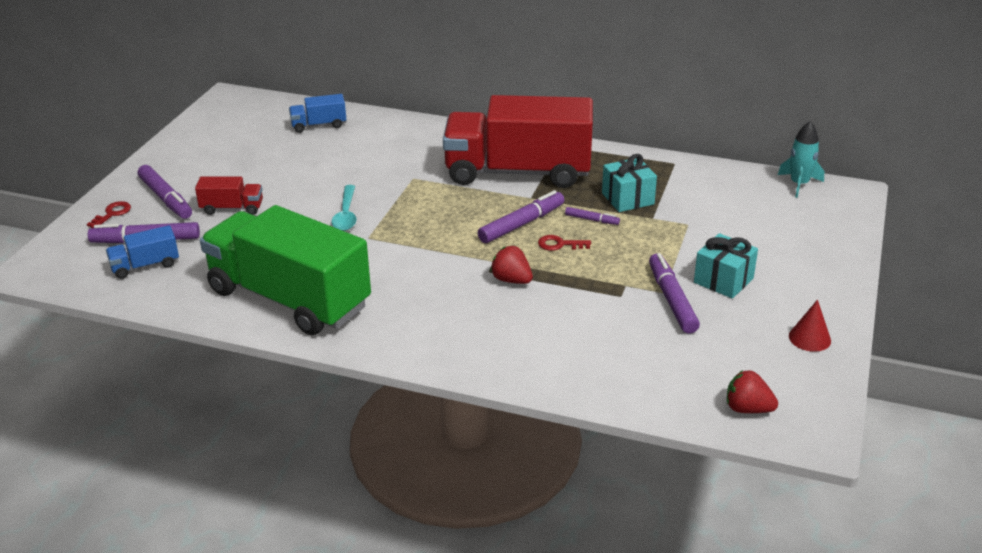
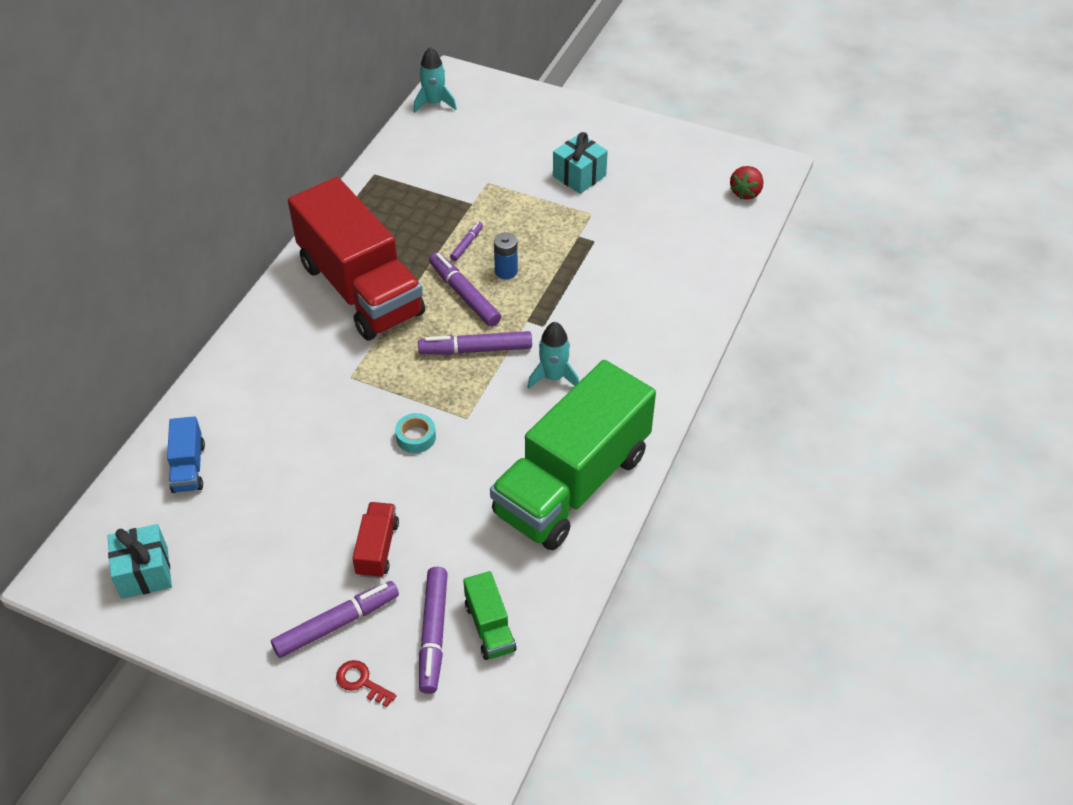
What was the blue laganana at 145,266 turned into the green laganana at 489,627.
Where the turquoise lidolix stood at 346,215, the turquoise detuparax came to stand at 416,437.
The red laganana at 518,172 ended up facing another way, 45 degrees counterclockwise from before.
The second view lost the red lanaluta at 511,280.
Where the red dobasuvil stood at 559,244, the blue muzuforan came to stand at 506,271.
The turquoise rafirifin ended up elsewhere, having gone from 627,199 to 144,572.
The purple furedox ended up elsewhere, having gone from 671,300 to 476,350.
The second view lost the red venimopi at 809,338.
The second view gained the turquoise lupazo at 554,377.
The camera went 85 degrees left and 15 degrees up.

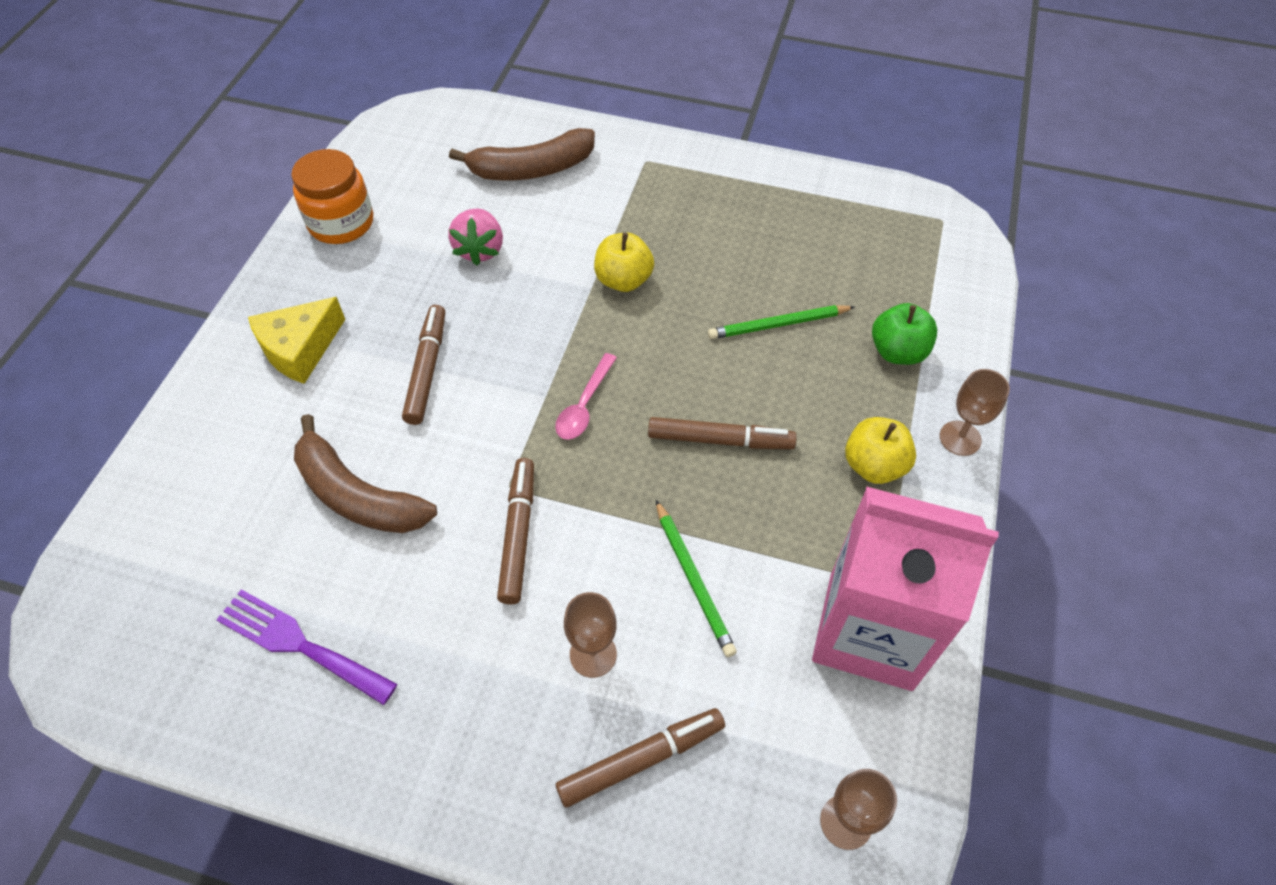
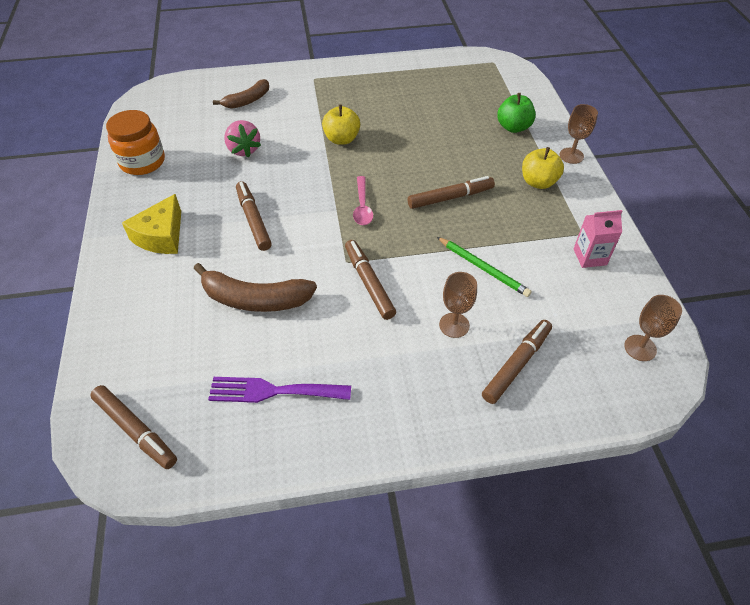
The size of the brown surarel at 531,169 changed by a factor of 0.65.
The second view lost the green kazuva at 778,325.
The size of the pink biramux at 870,630 changed by a factor of 0.44.
The second view gained the brown furedox at 136,430.
The camera went 25 degrees left and 5 degrees down.

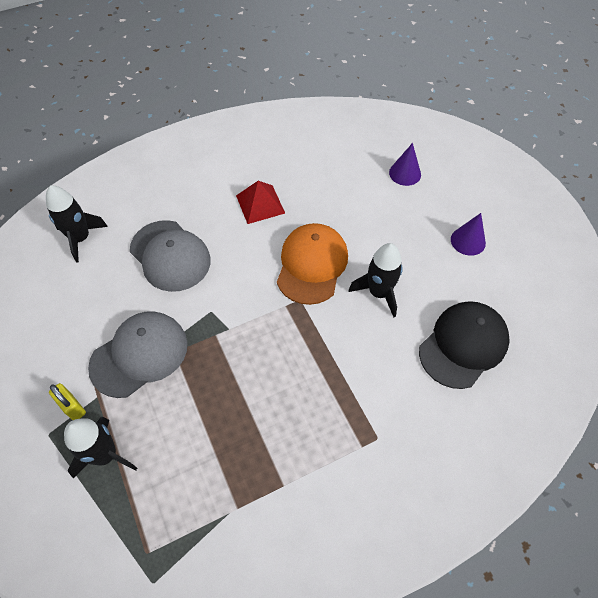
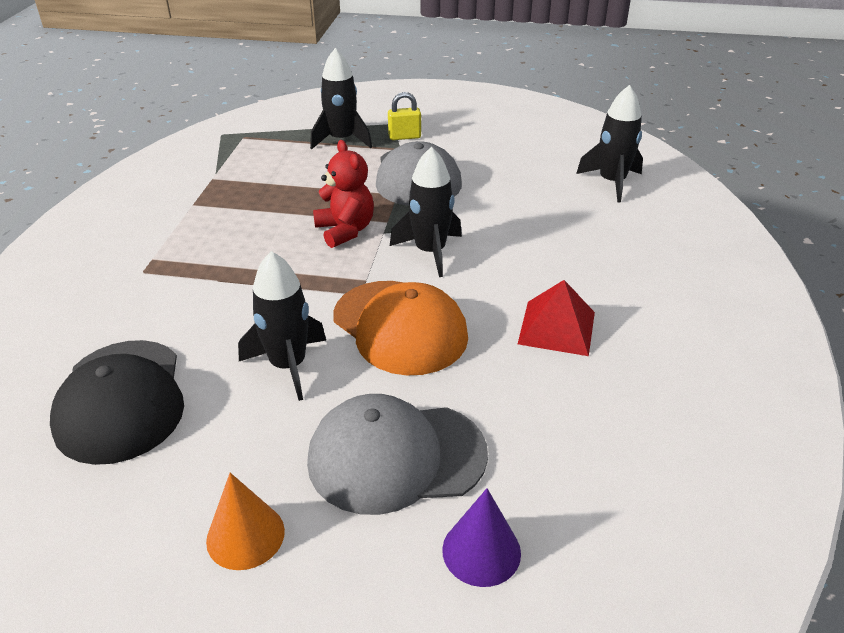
The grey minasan ended up elsewhere, having gone from 170,255 to 396,457.
What was the purple venimopi at 468,241 turned into the orange venimopi at 245,535.
The second view gained the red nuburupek at 345,231.
The second view gained the black lupazo at 430,252.
The camera went 125 degrees right and 20 degrees down.

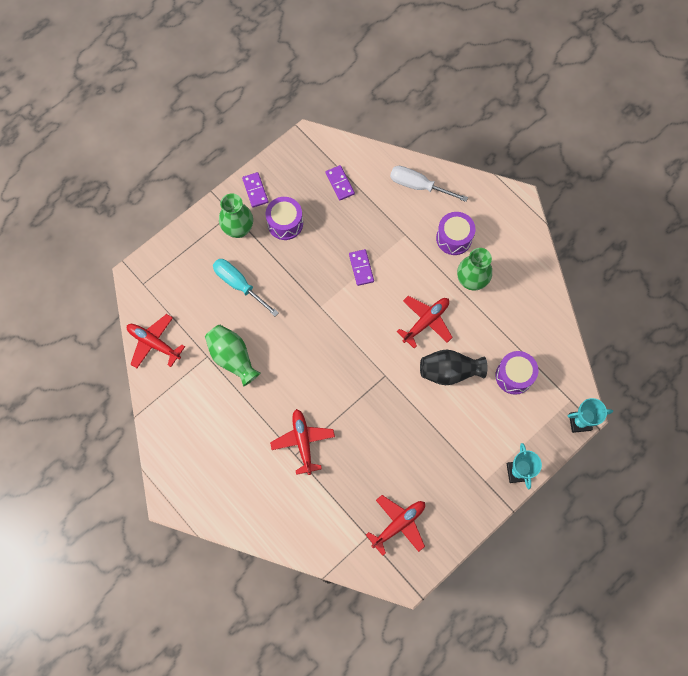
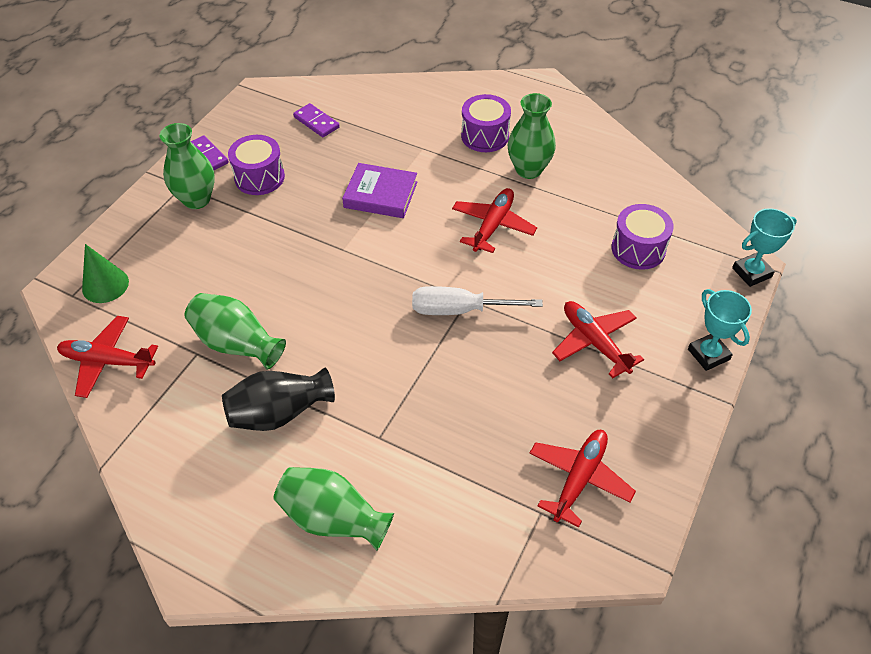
The second view lost the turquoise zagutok at 239,285.
The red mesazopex ended up elsewhere, having gone from 303,441 to 594,342.
Where the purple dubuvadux stood at 361,268, the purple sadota came to stand at 380,195.
The white zagutok ended up elsewhere, having gone from 418,186 to 460,310.
The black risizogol ended up elsewhere, having gone from 449,371 to 279,413.
The second view gained the green venimopi at 105,285.
The second view gained the green risizogol at 333,518.
The camera went 20 degrees left and 20 degrees down.

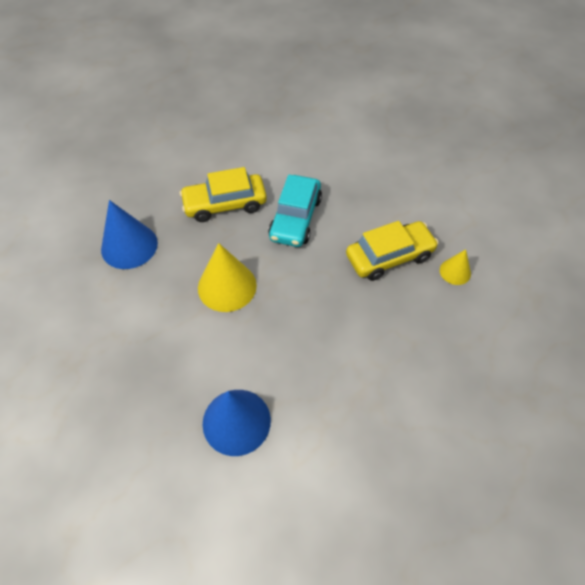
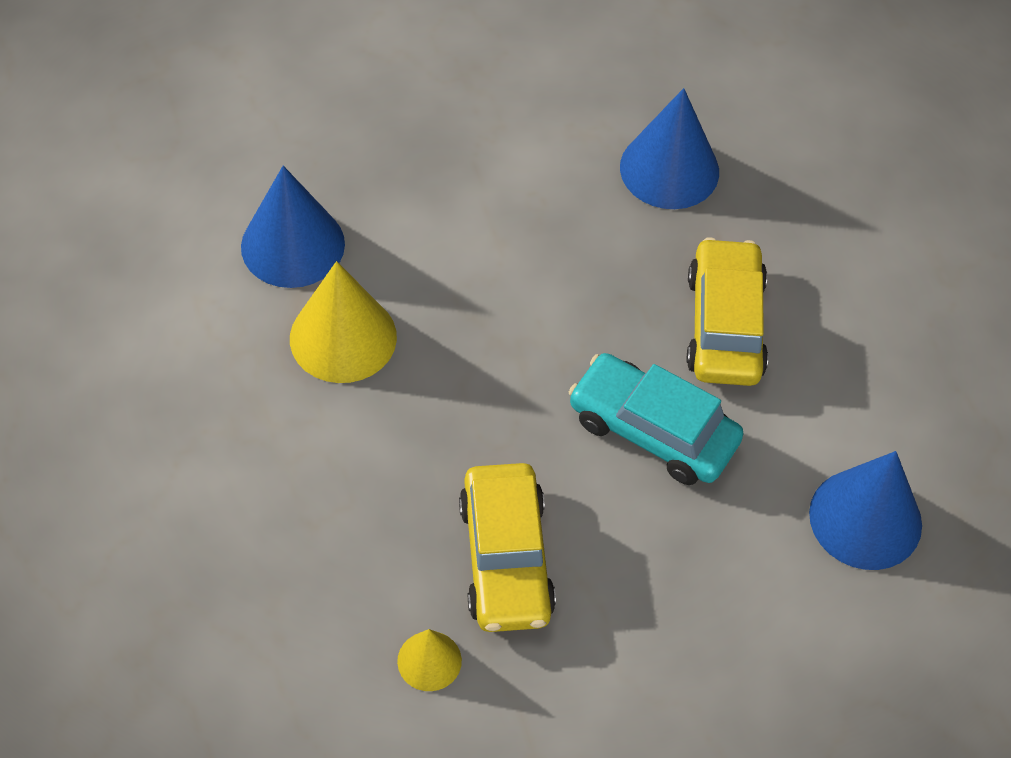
The yellow venimopi ended up elsewhere, having gone from 227,286 to 343,337.
The second view gained the blue venimopi at 865,519.
The camera went 105 degrees right and 0 degrees up.

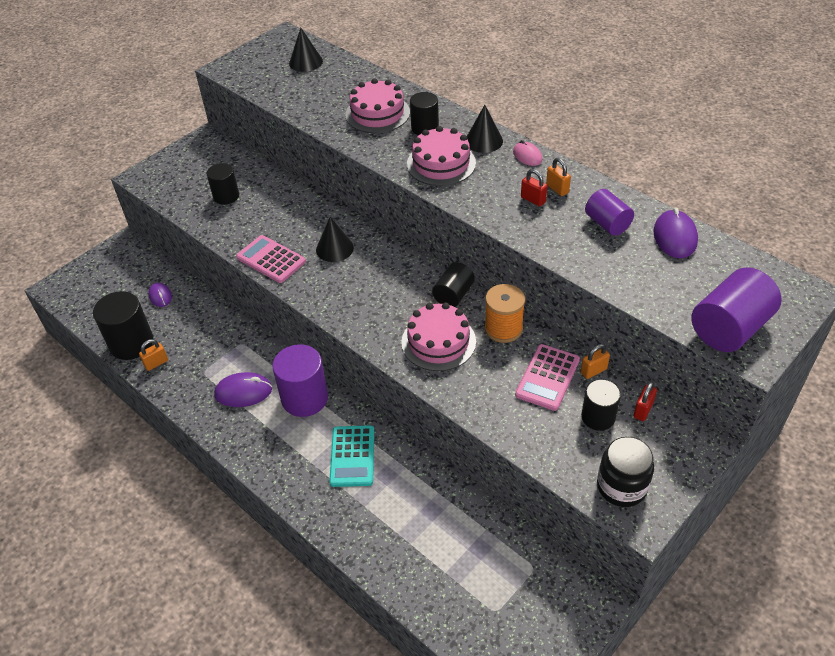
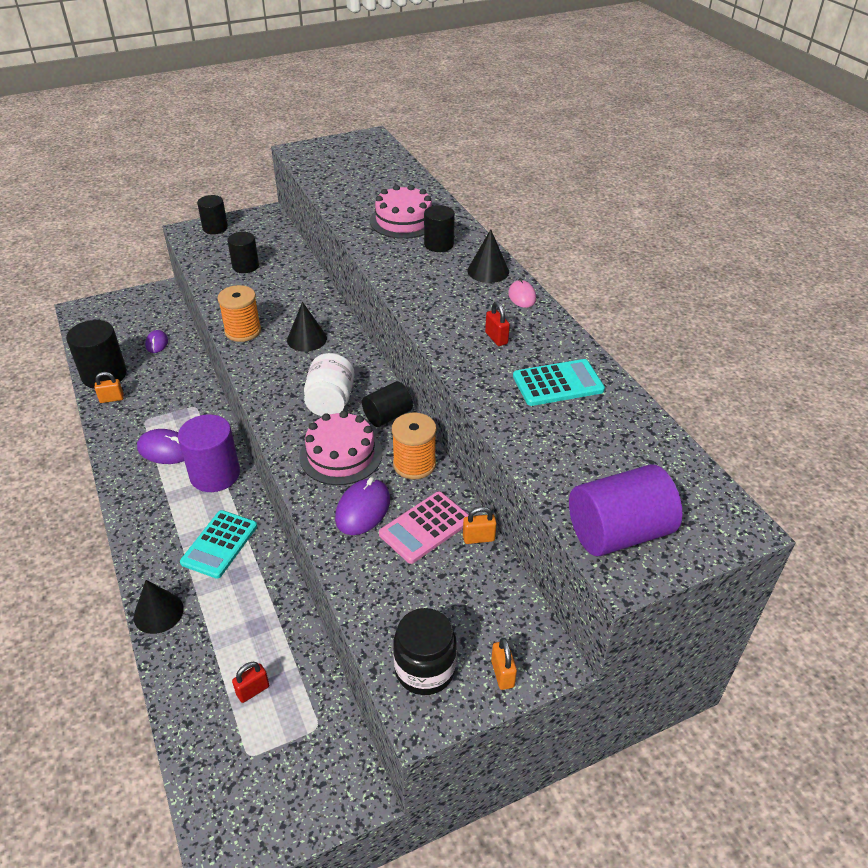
Where the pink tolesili stood at 271,259, the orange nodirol came to stand at 243,331.
The black venimopi ended up elsewhere, having gone from 306,62 to 158,612.
The second view lost the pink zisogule at 441,163.
The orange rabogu ended up elsewhere, having gone from 557,189 to 502,674.
The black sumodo ended up elsewhere, having gone from 598,417 to 215,228.
Where the purple sumodo stood at 607,224, the turquoise tolesili came to stand at 558,383.
The red rabogu ended up elsewhere, having gone from 643,410 to 253,690.
The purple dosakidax ended up elsewhere, having gone from 675,237 to 363,509.
The second view gained the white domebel at 330,402.
The camera went 20 degrees right and 5 degrees down.

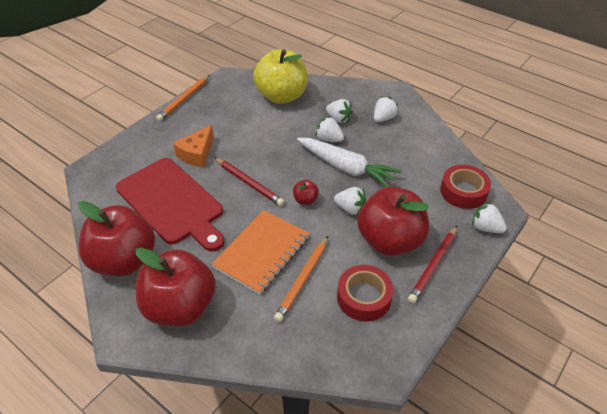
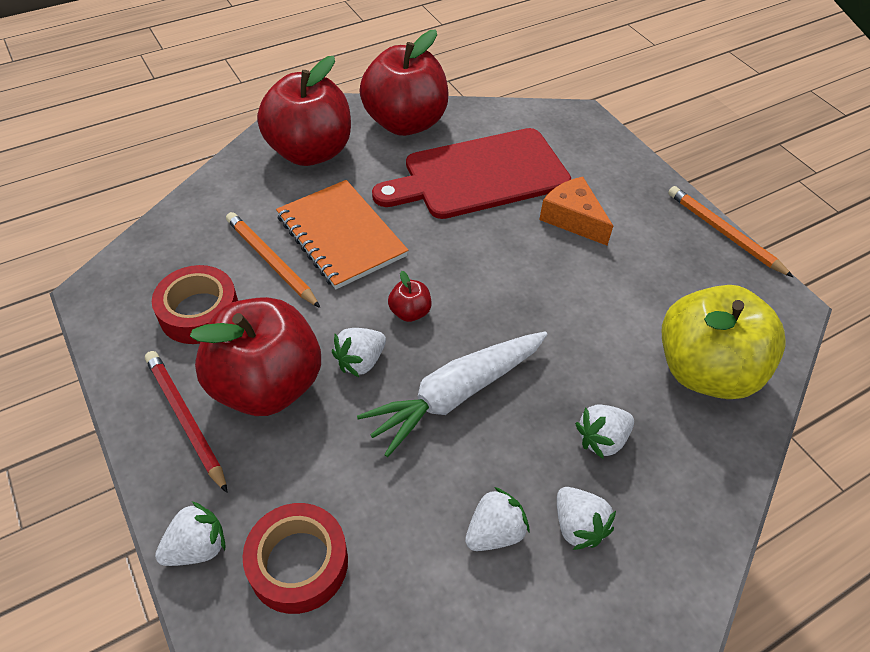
The second view lost the red kazuva at 249,183.
The white lanaluta ended up elsewhere, having gone from 329,139 to 494,532.
The camera went 110 degrees right and 5 degrees up.

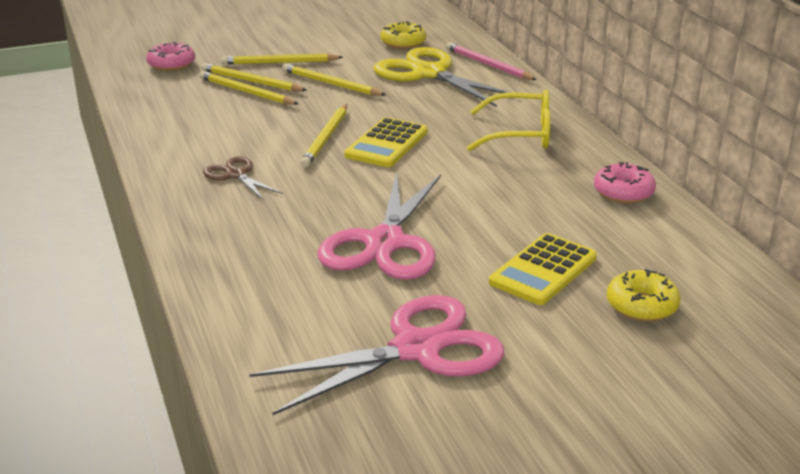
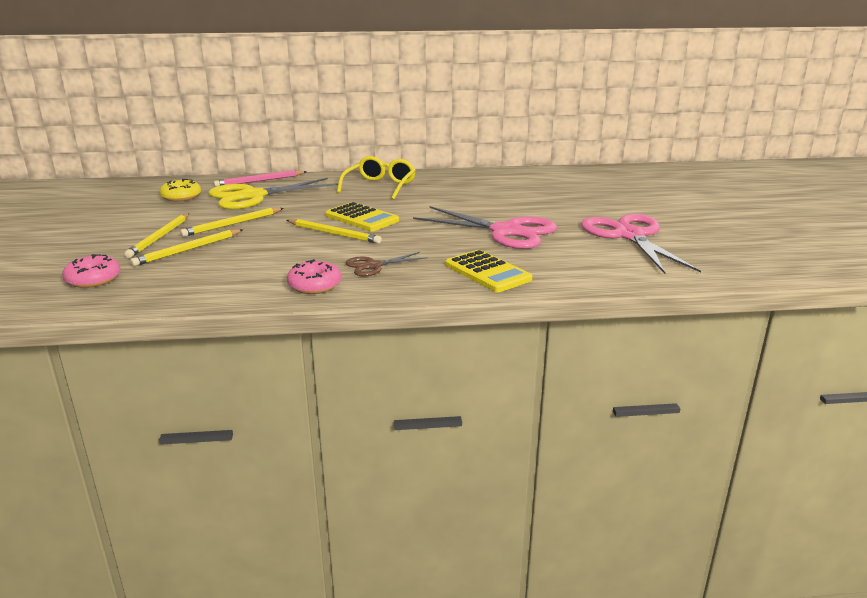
The second view lost the yellow kazuva at 246,92.
The yellow tolesili ended up elsewhere, having gone from 543,270 to 487,272.
The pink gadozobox ended up elsewhere, having gone from 623,192 to 314,285.
The second view lost the yellow gadozobox at 641,305.
The camera went 75 degrees left and 5 degrees down.

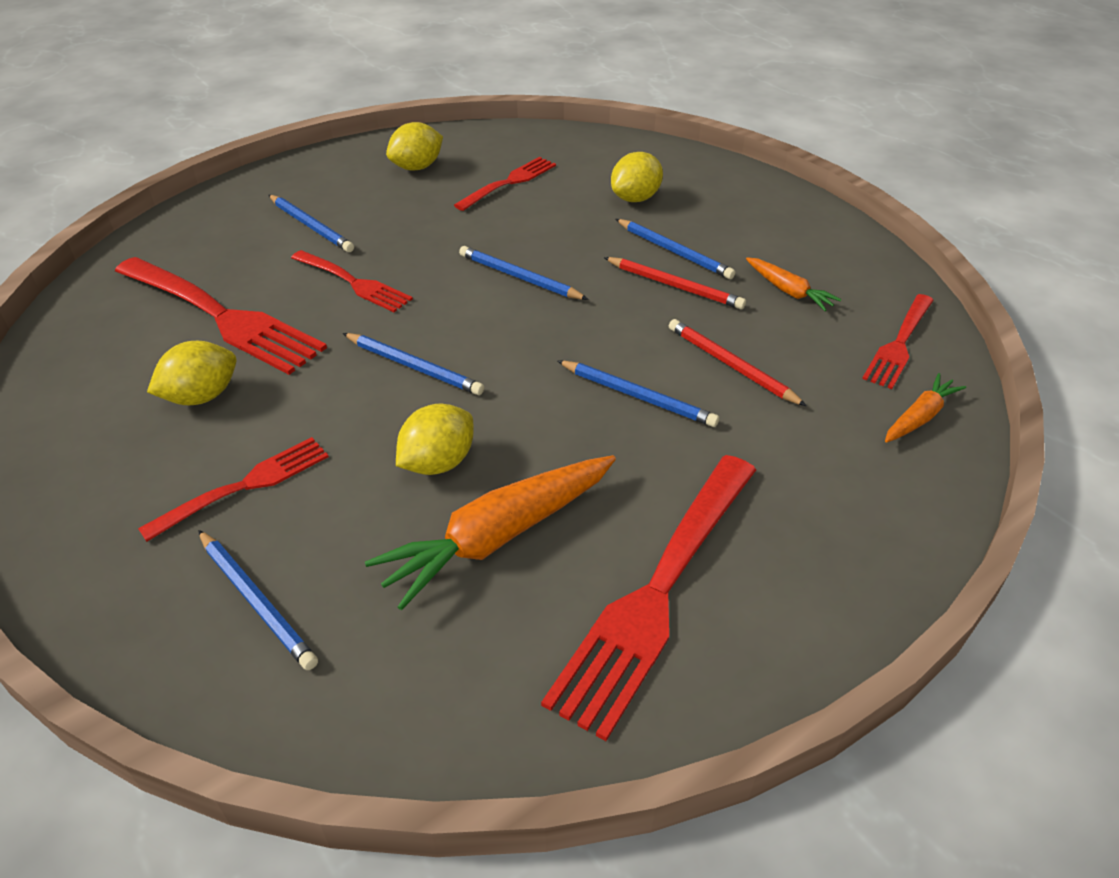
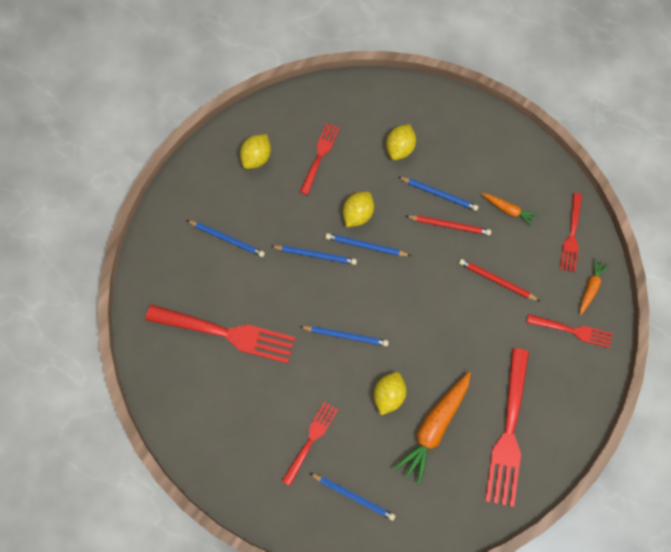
The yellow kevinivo ended up elsewhere, having gone from 202,396 to 357,214.
The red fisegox ended up elsewhere, having gone from 352,282 to 572,330.
The blue kazuva ended up elsewhere, having gone from 637,396 to 315,255.
The camera went 20 degrees left and 30 degrees up.

